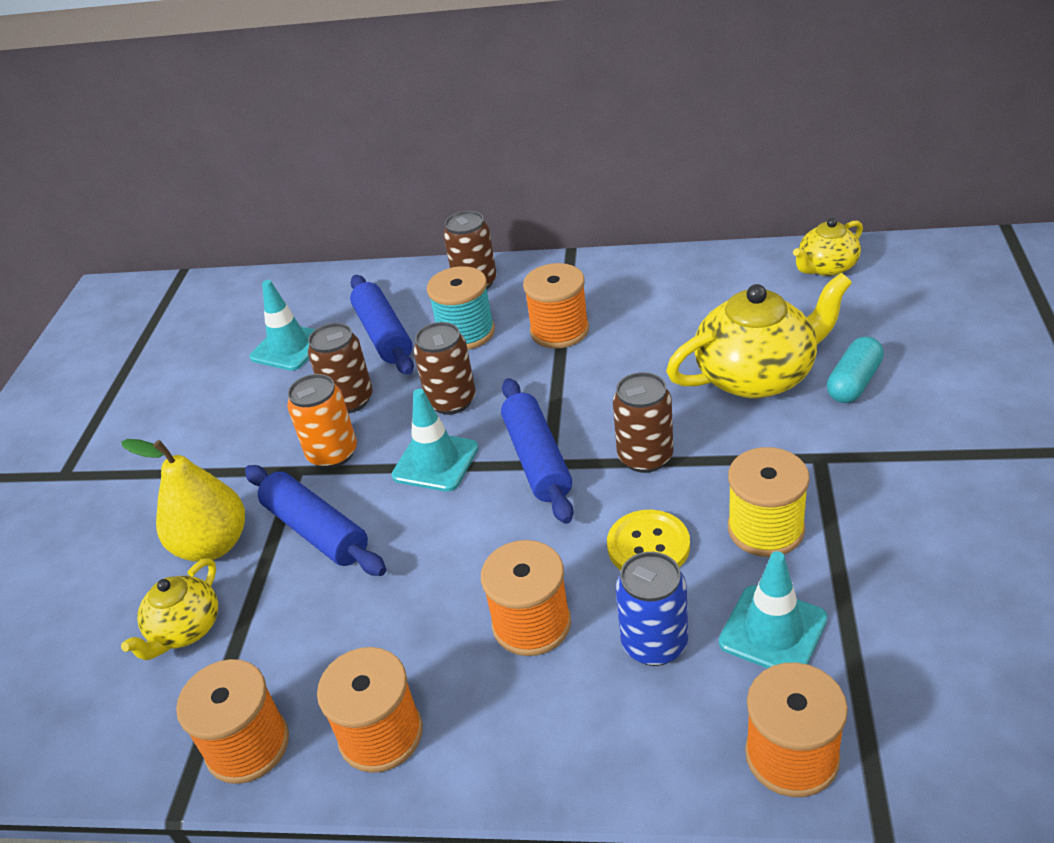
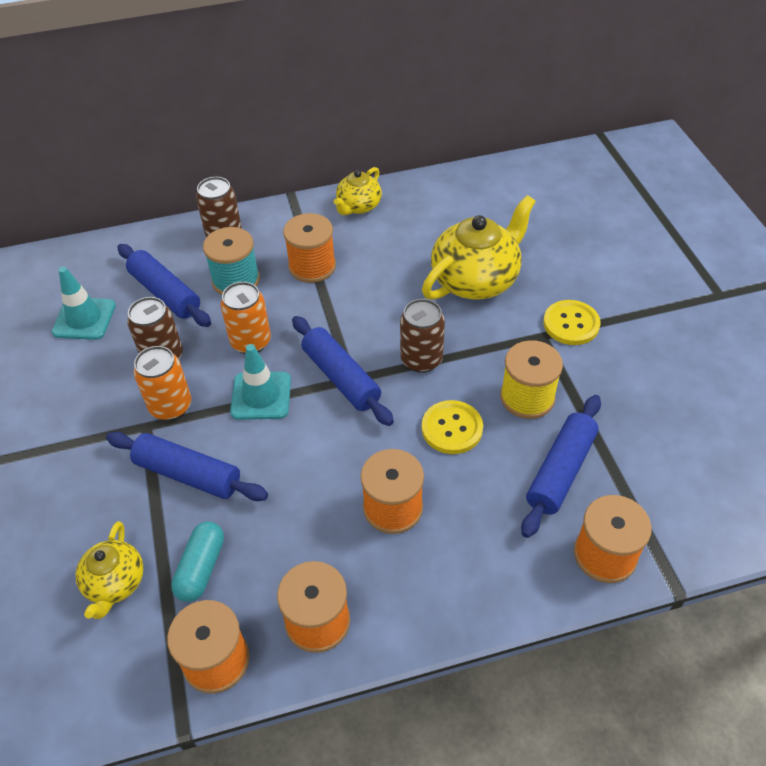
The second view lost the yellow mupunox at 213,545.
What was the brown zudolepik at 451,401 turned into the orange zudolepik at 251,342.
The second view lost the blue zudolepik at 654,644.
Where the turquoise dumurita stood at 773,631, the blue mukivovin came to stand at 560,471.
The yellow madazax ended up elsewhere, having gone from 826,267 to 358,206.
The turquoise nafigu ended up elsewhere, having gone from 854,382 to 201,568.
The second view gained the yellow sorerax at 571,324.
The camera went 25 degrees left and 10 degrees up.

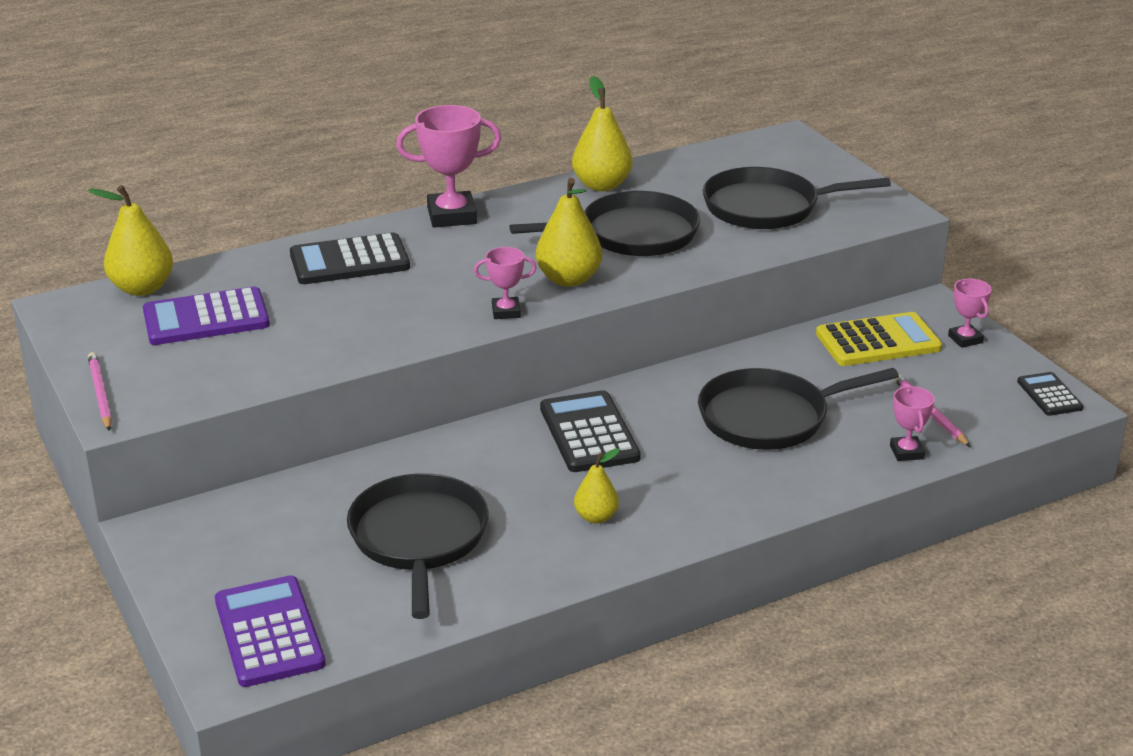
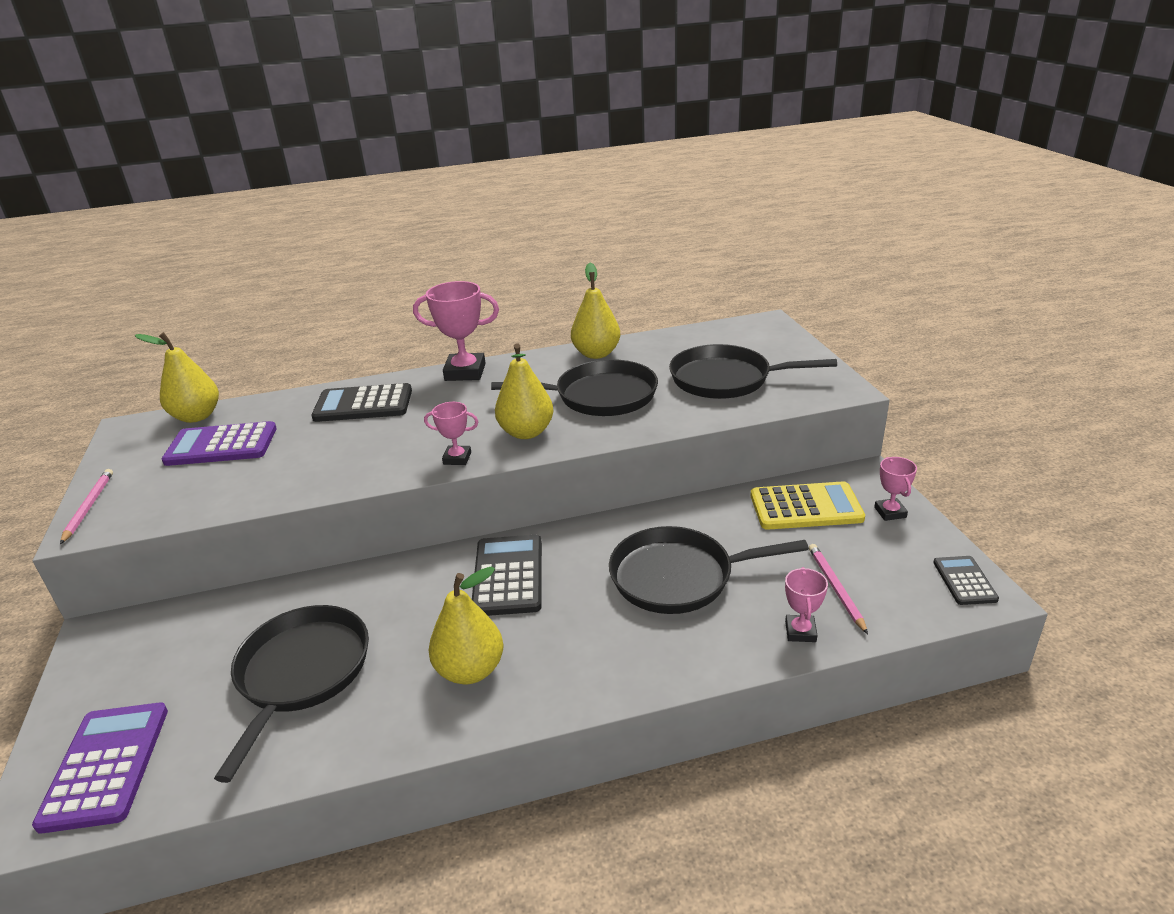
The size of the yellow mupunox at 596,517 changed by a factor of 1.68.
The camera went 15 degrees right and 0 degrees up.

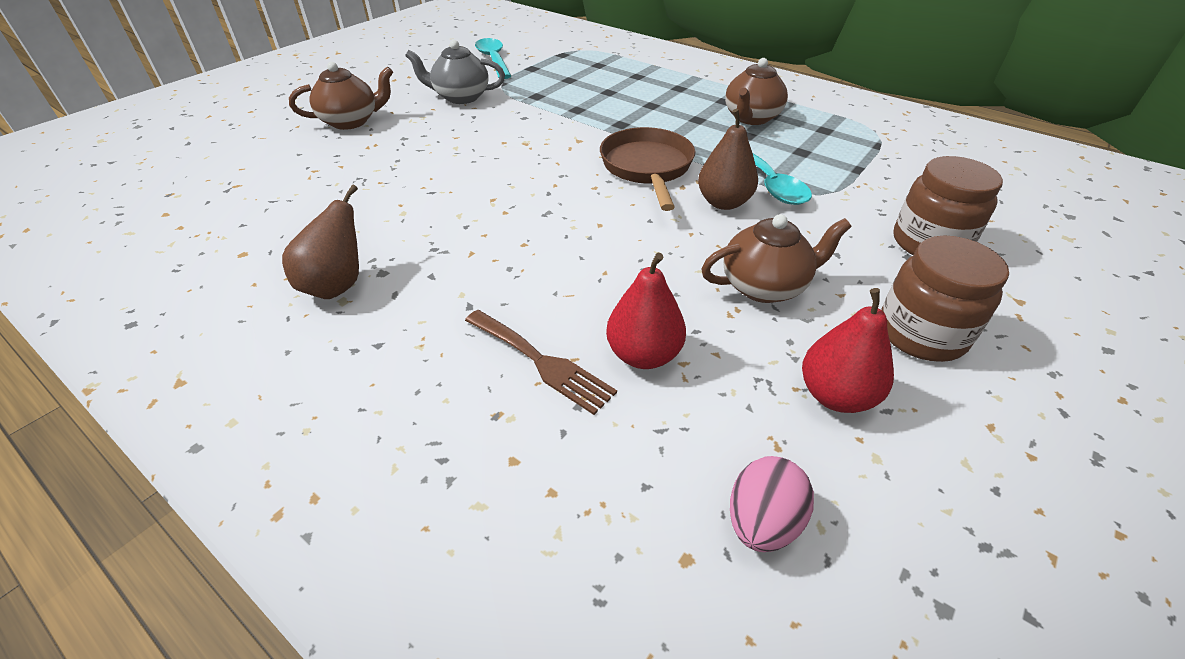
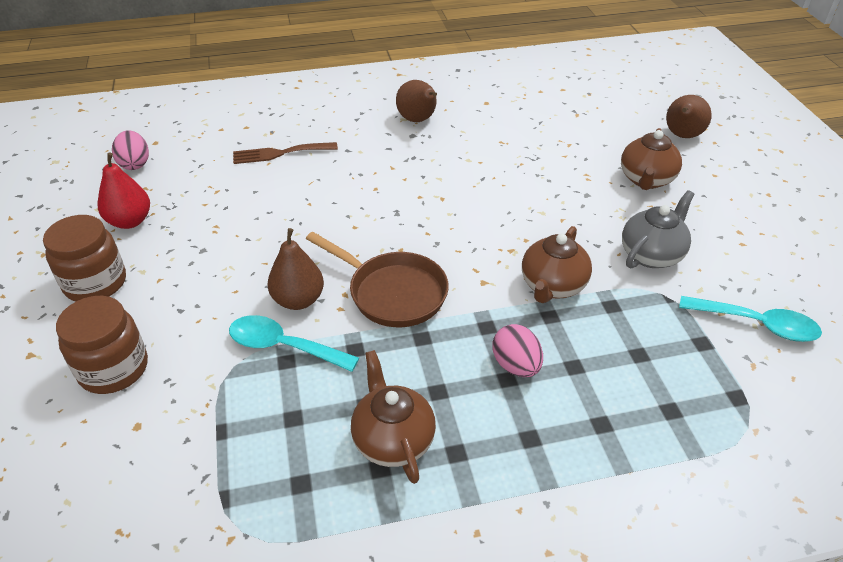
The second view lost the red mupunox at 643,355.
The brown madazax ended up elsewhere, having gone from 765,286 to 552,286.
The second view gained the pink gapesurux at 516,365.
The second view gained the brown mupunox at 682,136.
The camera went 130 degrees right and 0 degrees up.

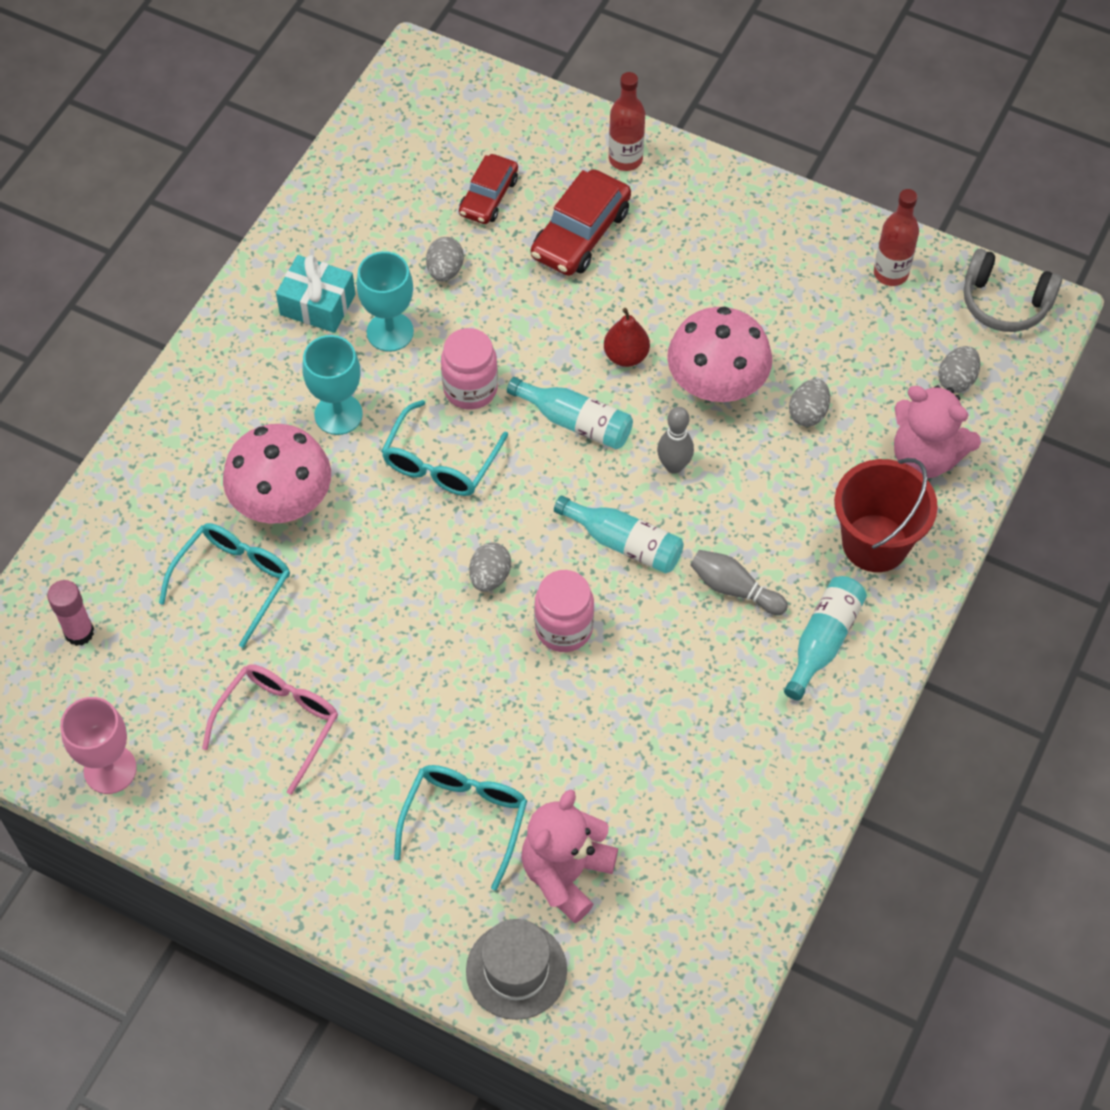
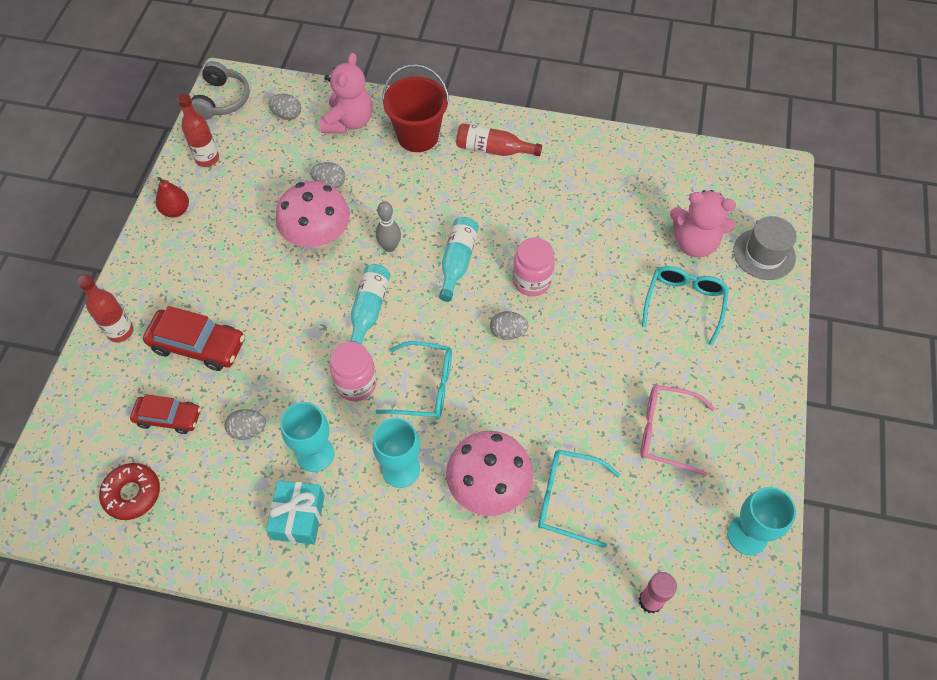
What was the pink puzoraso at 110,769 turned into the turquoise puzoraso at 747,535.
The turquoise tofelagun at 465,819 ended up facing another way, 105 degrees clockwise from before.
The red mupunox ended up elsewhere, having gone from 626,356 to 176,210.
The second view lost the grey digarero at 734,589.
What was the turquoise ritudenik at 823,641 turned into the red ritudenik at 493,149.
The second view gained the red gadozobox at 132,494.
The camera went 105 degrees left and 0 degrees up.

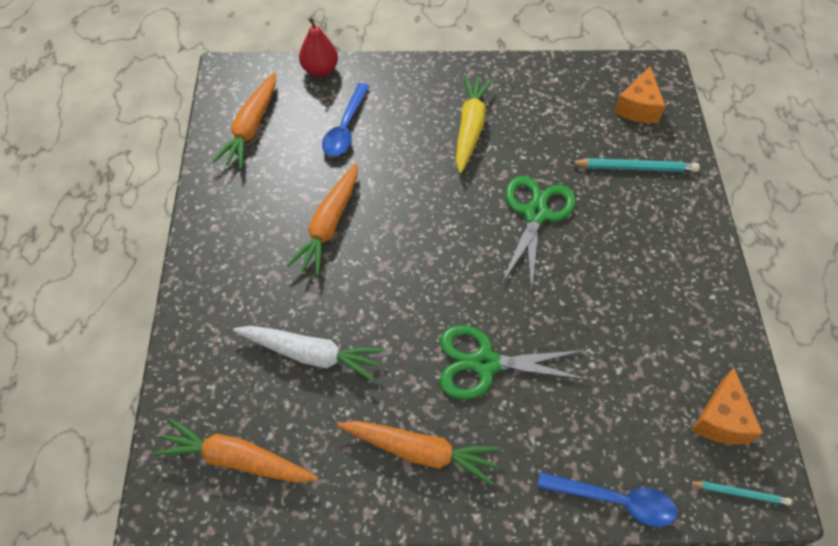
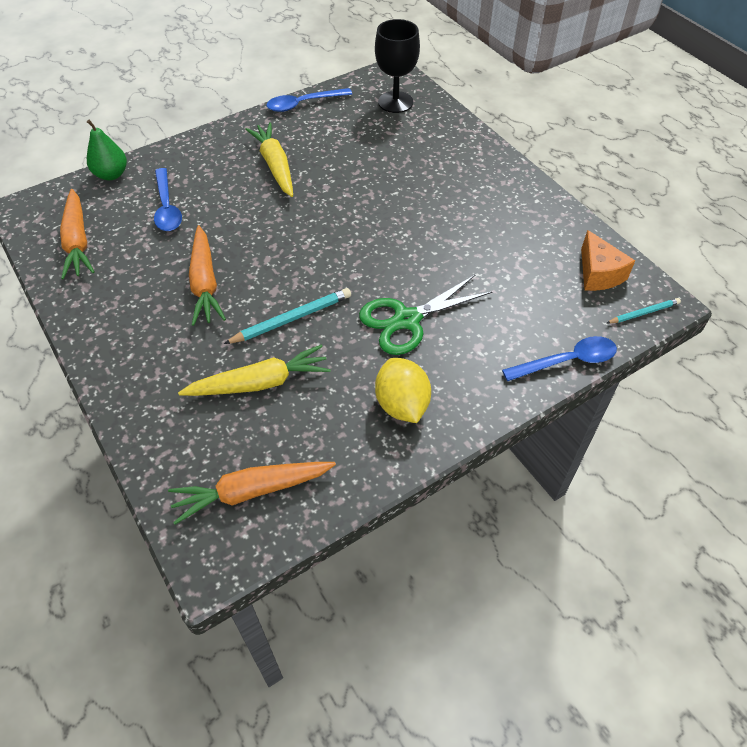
What was the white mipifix at 311,354 turned into the yellow mipifix at 260,382.
What was the red mupunox at 320,70 turned into the green mupunox at 111,174.
Where the orange mipifix stood at 420,451, the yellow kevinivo came to stand at 402,404.
The second view lost the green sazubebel at 535,214.
The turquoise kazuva ended up elsewhere, having gone from 635,168 to 292,319.
Where the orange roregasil stood at 638,107, the black puzoraso came to stand at 395,102.
The second view gained the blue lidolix at 303,104.
The camera went 30 degrees left and 5 degrees down.

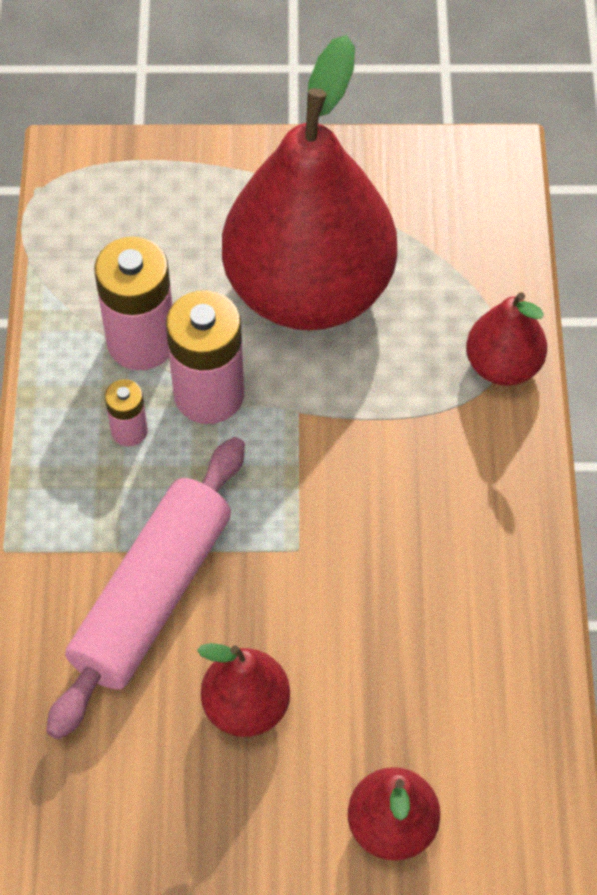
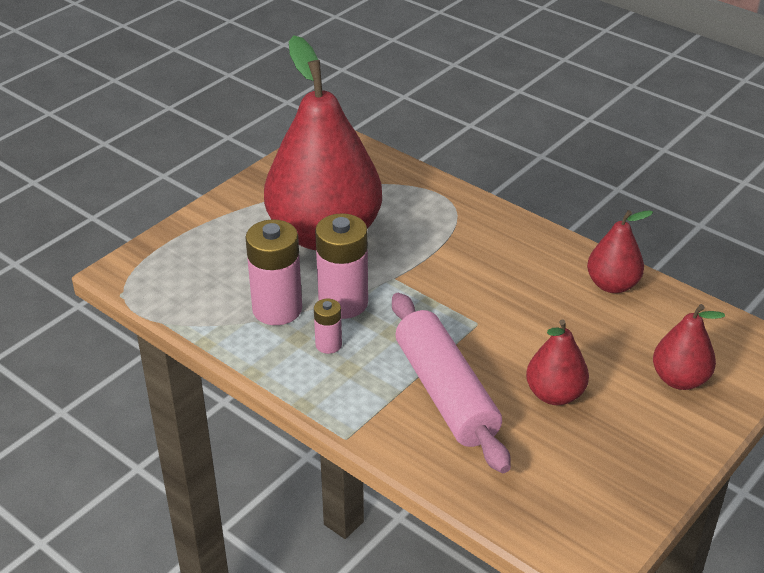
The red mupunox ended up elsewhere, having gone from 503,366 to 612,285.
The camera went 50 degrees left and 20 degrees down.

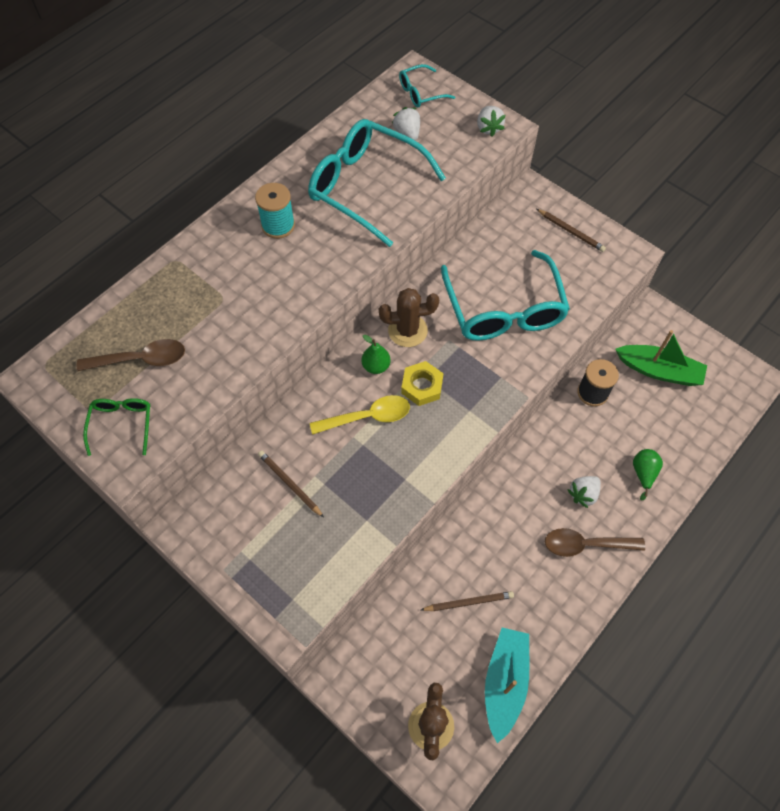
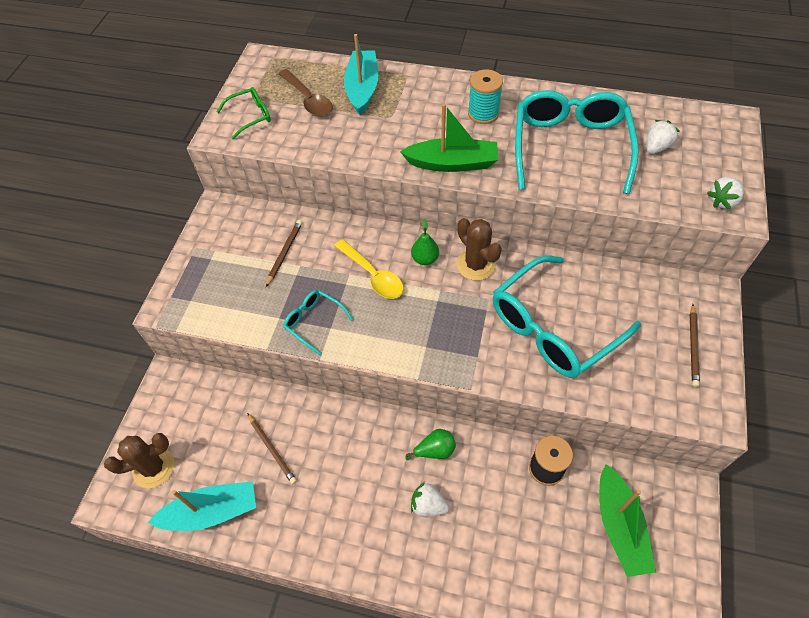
The turquoise tofelagun ended up elsewhere, having gone from 420,93 to 314,322.
The second view lost the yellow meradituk at 422,386.
The second view lost the brown lidolix at 586,545.
The green mupunox ended up elsewhere, having gone from 643,473 to 435,450.
The second view gained the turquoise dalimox at 362,88.
The second view gained the green dalimox at 452,163.
The camera went 65 degrees right and 5 degrees down.

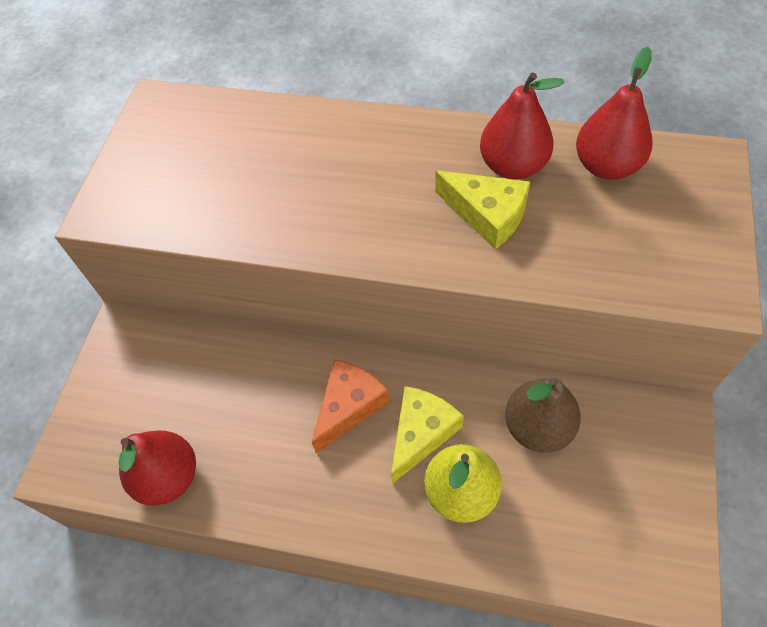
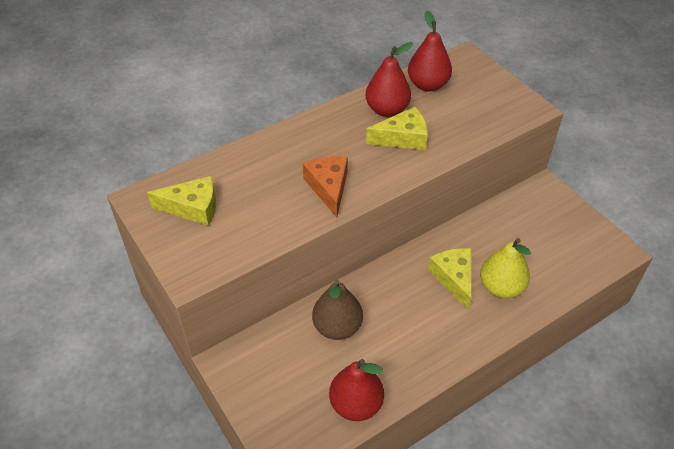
The orange roregasil ended up elsewhere, having gone from 349,406 to 328,187.
The brown mupunox ended up elsewhere, having gone from 538,427 to 337,327.
The second view gained the yellow roregasil at 193,208.
The camera went 50 degrees left and 10 degrees down.

